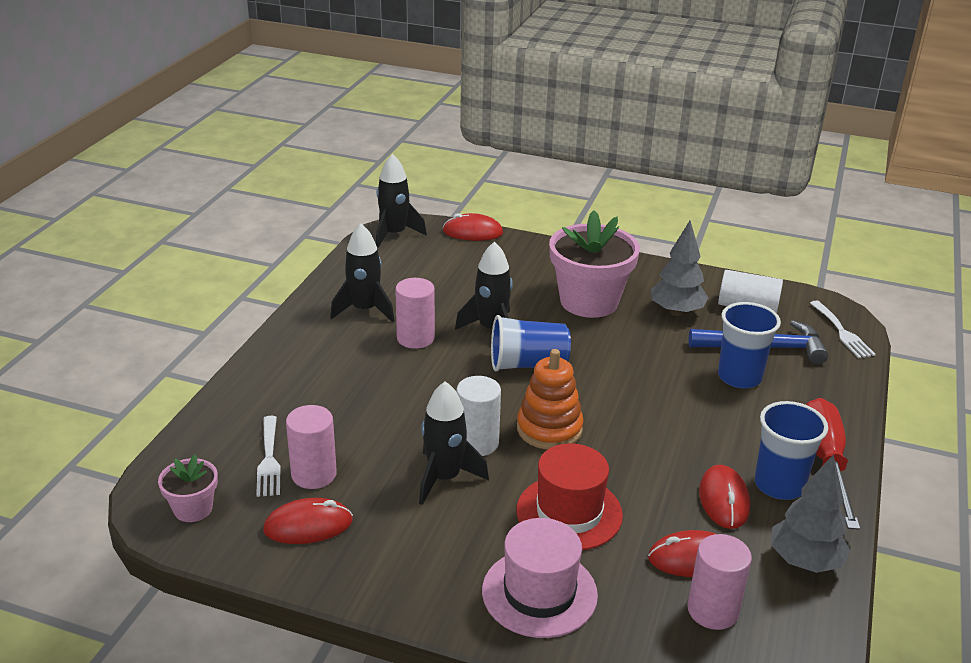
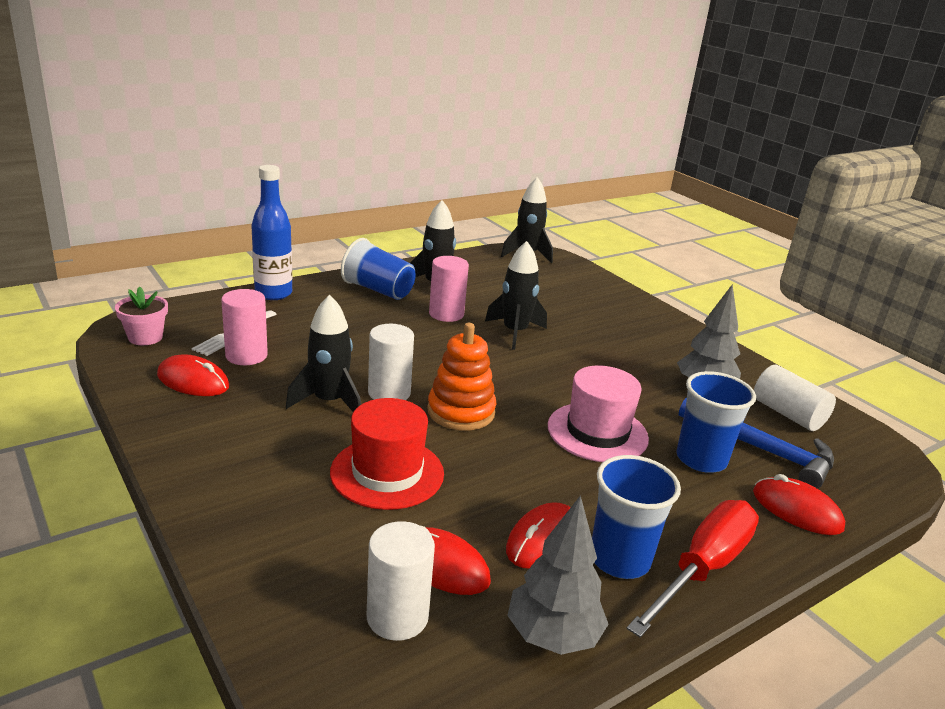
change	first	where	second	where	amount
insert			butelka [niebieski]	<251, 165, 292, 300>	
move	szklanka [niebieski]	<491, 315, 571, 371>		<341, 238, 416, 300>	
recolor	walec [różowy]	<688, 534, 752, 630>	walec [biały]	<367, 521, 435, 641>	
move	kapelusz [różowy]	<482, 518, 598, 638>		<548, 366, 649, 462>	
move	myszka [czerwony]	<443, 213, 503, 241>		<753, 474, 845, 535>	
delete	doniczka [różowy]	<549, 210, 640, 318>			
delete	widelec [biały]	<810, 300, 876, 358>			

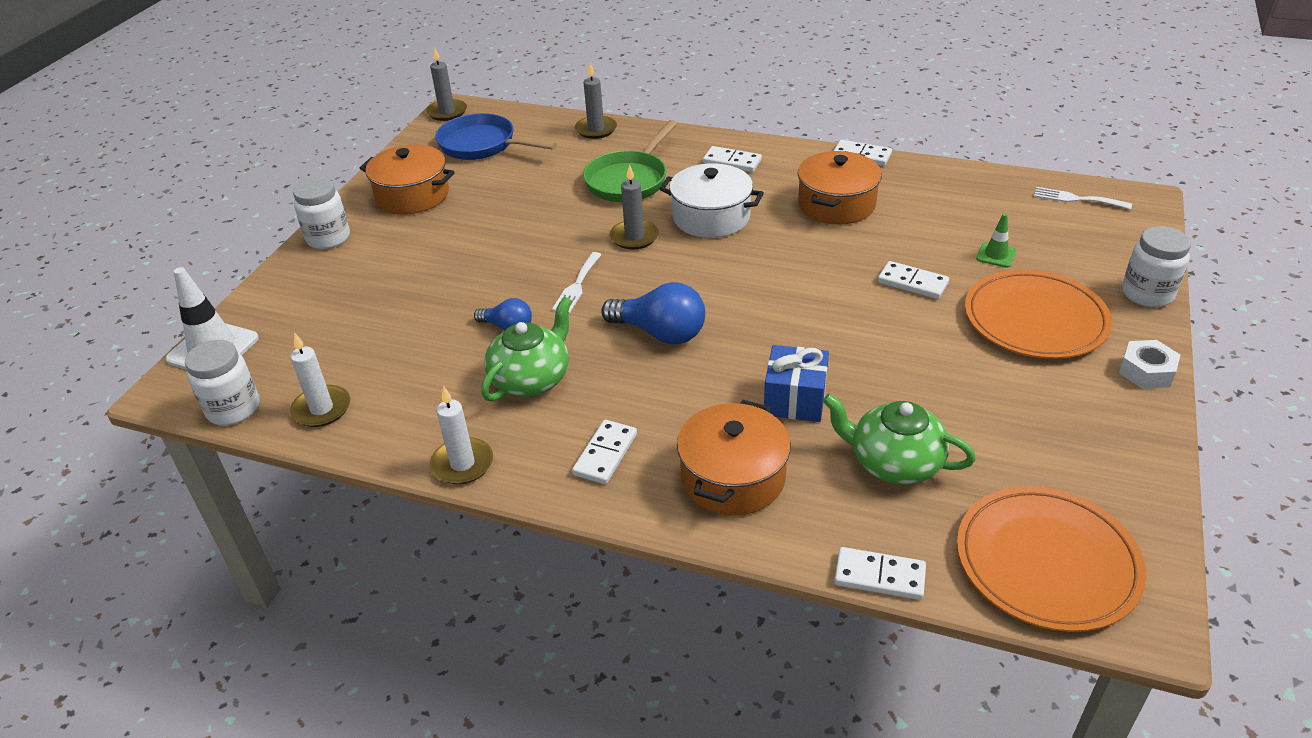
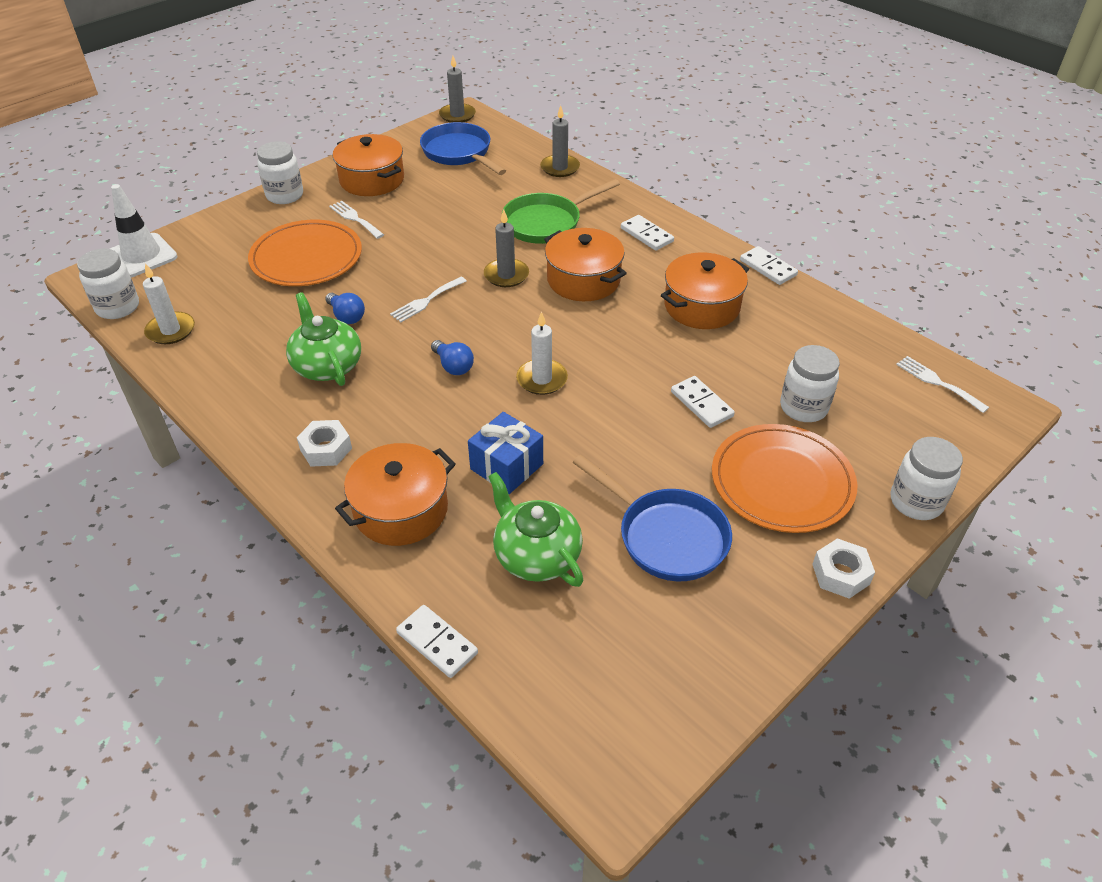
change	first	where	second	where	amount
move	talerz [pomarańczowy]	<957, 486, 1146, 632>		<248, 220, 362, 286>	
rotate	imbryk [zielony]	<481, 297, 572, 401>		<286, 292, 361, 386>	90 degrees counterclockwise
replace	kostka domina [biały]	<572, 420, 637, 484>	nakrętka [biały]	<297, 420, 352, 467>	
insert			widelec [biały]	<329, 201, 384, 239>	
resize	żarówka [niebieski]	<601, 282, 705, 344>		<431, 340, 474, 375>	x0.59
move	świeca [biały]	<430, 386, 493, 484>		<516, 311, 568, 395>	
recolor	garnek [biały]	<659, 163, 764, 238>	garnek [pomarańczowy]	<544, 228, 627, 301>	
insert			patelnia [niebieski]	<572, 455, 732, 581>	
replace	pachołek [zielony]	<976, 213, 1016, 268>	słoik [biały]	<780, 345, 840, 422>	

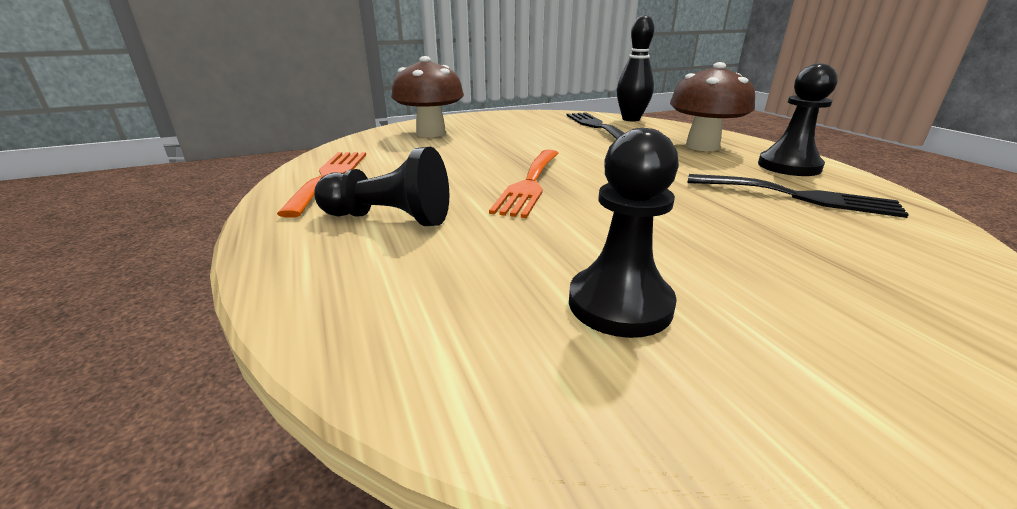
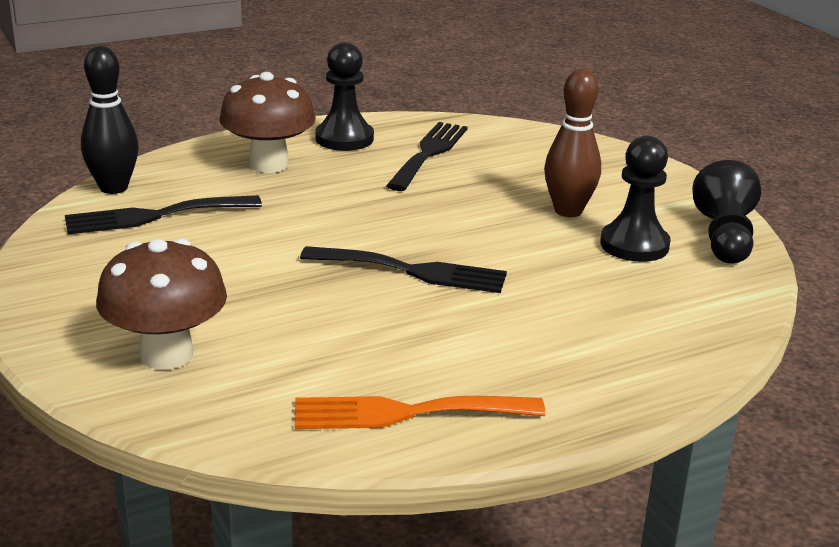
change	first	where	second	where	amount
recolor	widelec [pomarańczowy]	<489, 150, 559, 218>	widelec [czarny]	<300, 246, 507, 293>	
insert			kręgiel [brązowy]	<544, 69, 601, 217>	
move	pionek [czarny]	<314, 147, 449, 226>		<692, 160, 761, 264>	

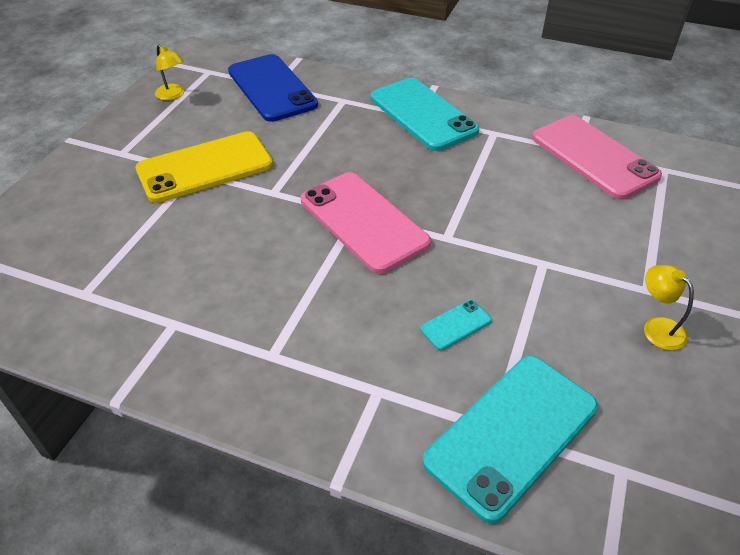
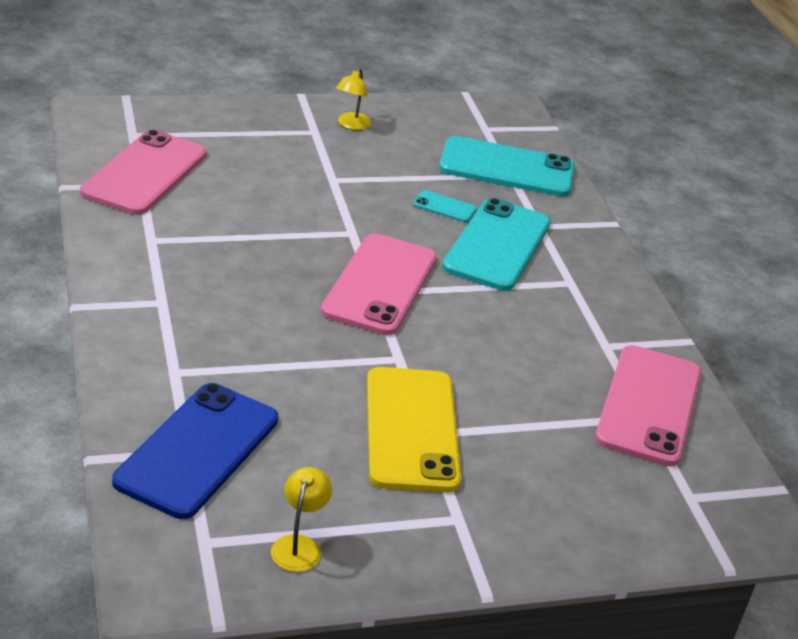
change	first	where	second	where	amount
rotate	telefon [żółty]	<136, 131, 273, 203>		<367, 367, 461, 492>	60 degrees clockwise
move	telefon [turkusowy]	<370, 78, 479, 151>		<442, 198, 551, 291>	
insert			telefon [różowy]	<595, 345, 701, 466>	

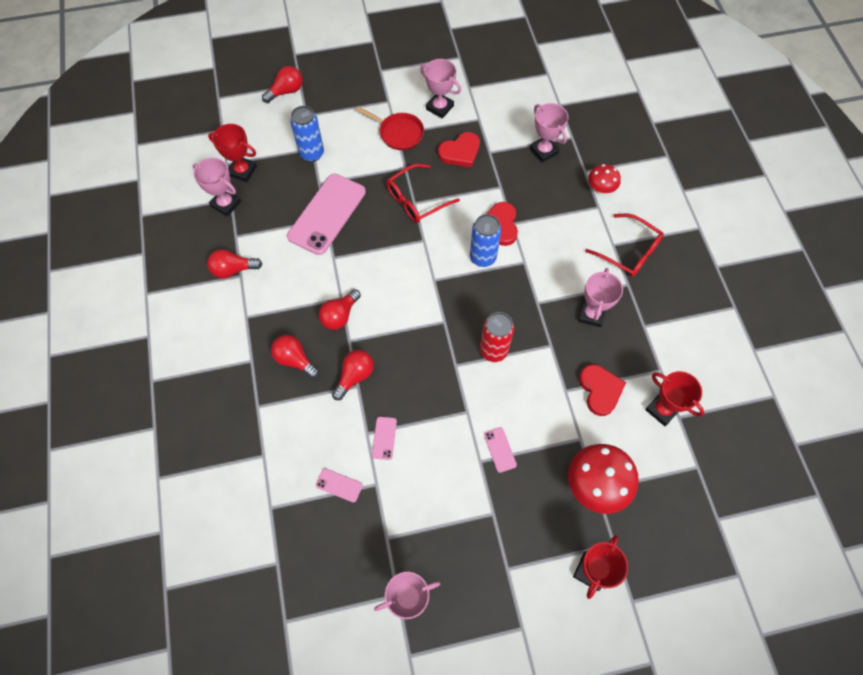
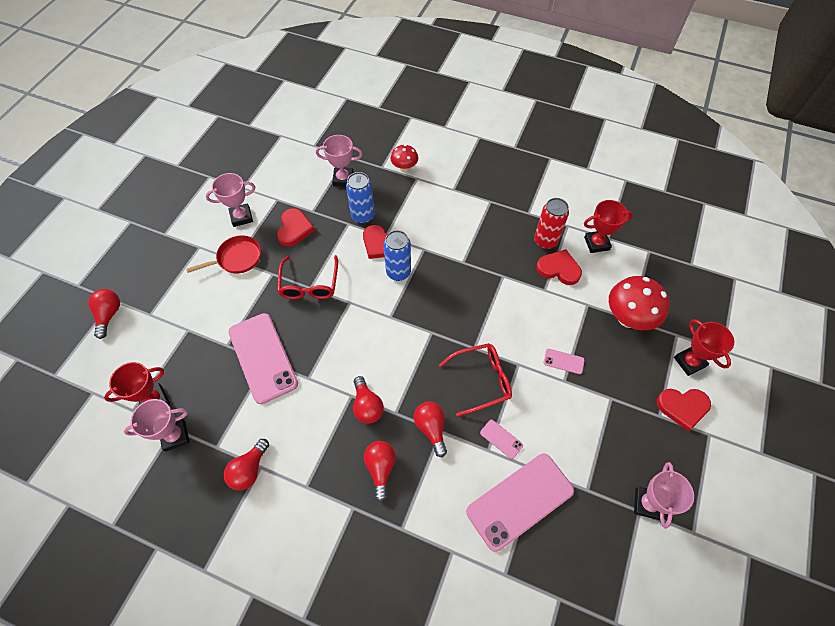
change	first	where	second	where	amount
move	puszka [niebieski]	<290, 106, 324, 162>		<346, 172, 374, 224>	
rotate	żarówka [czerwony]	<271, 335, 319, 378>		<364, 441, 396, 502>	105 degrees clockwise
move	okulary [czerwony]	<585, 214, 664, 277>		<439, 343, 512, 417>	
resize	telefon [różowy]	<316, 468, 363, 502>		<466, 454, 574, 552>	x2.39
move	puszka [czerwony]	<480, 312, 514, 362>		<534, 198, 569, 249>	
insert			serce [czerwony]	<657, 389, 711, 431>	
delete	puchar [różowy]	<578, 268, 623, 327>			

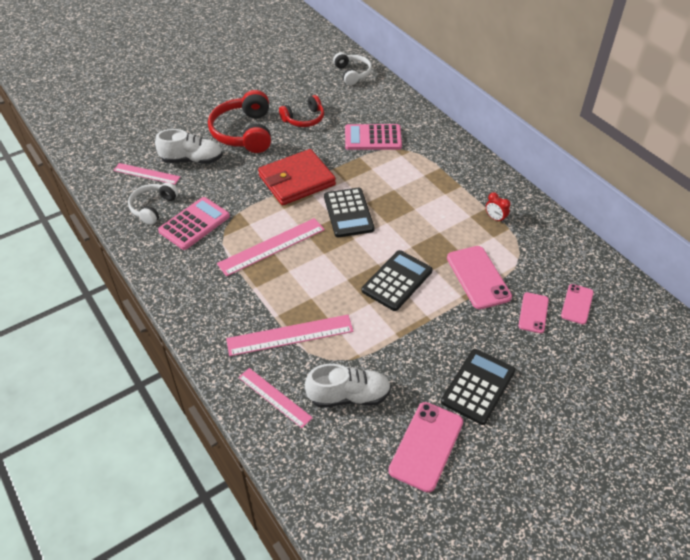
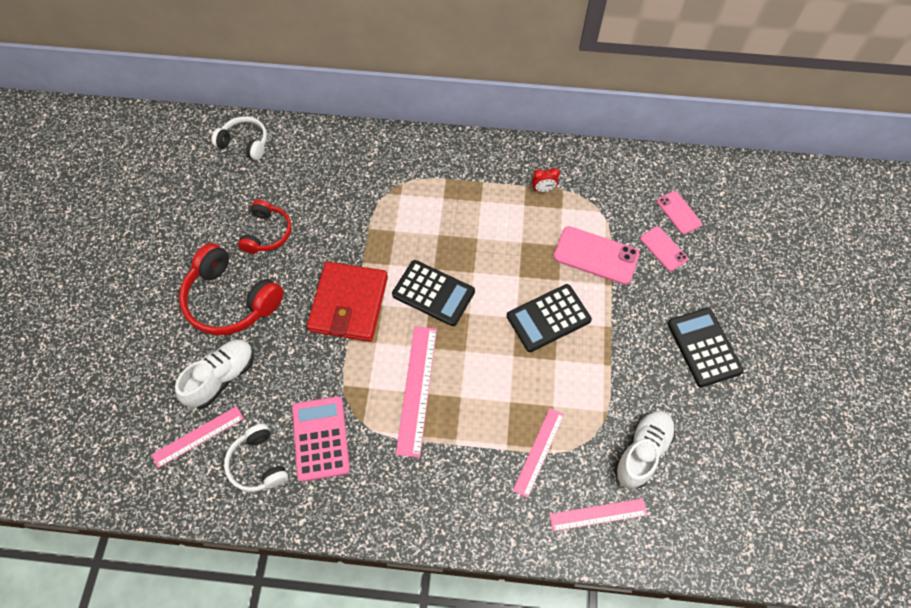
change	first	where	second	where	amount
rotate	kalkulator [czarny]	<362, 250, 433, 311>		<507, 284, 592, 352>	105 degrees counterclockwise
resize	linijka [różowy]	<226, 315, 353, 356>		<513, 408, 564, 498>	x0.66
delete	kalkulator [różowy]	<345, 124, 402, 150>			
delete	telefon [różowy]	<388, 402, 463, 493>			

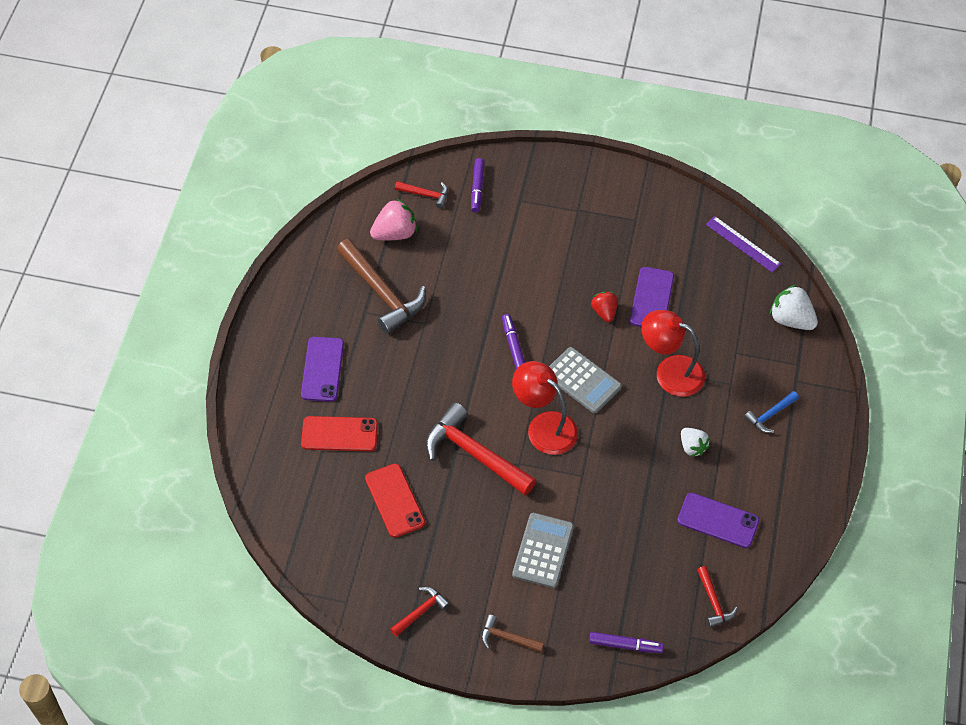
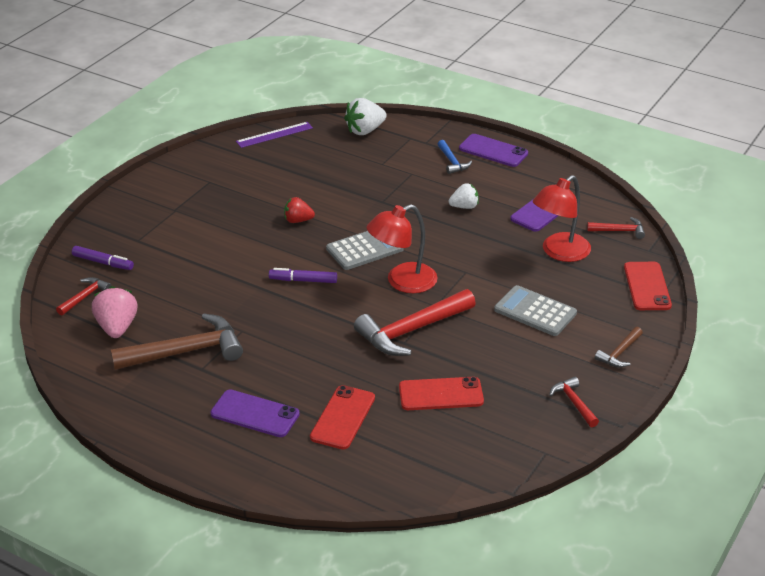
change	first	where	second	where	amount
move	telefon [fioletowy]	<630, 267, 674, 327>		<459, 134, 528, 167>	
move	lampka [czerwony]	<641, 310, 705, 397>		<533, 175, 591, 262>	
replace	flamaster [fioletowy]	<589, 632, 664, 653>	telefon [czerwony]	<624, 262, 672, 310>	

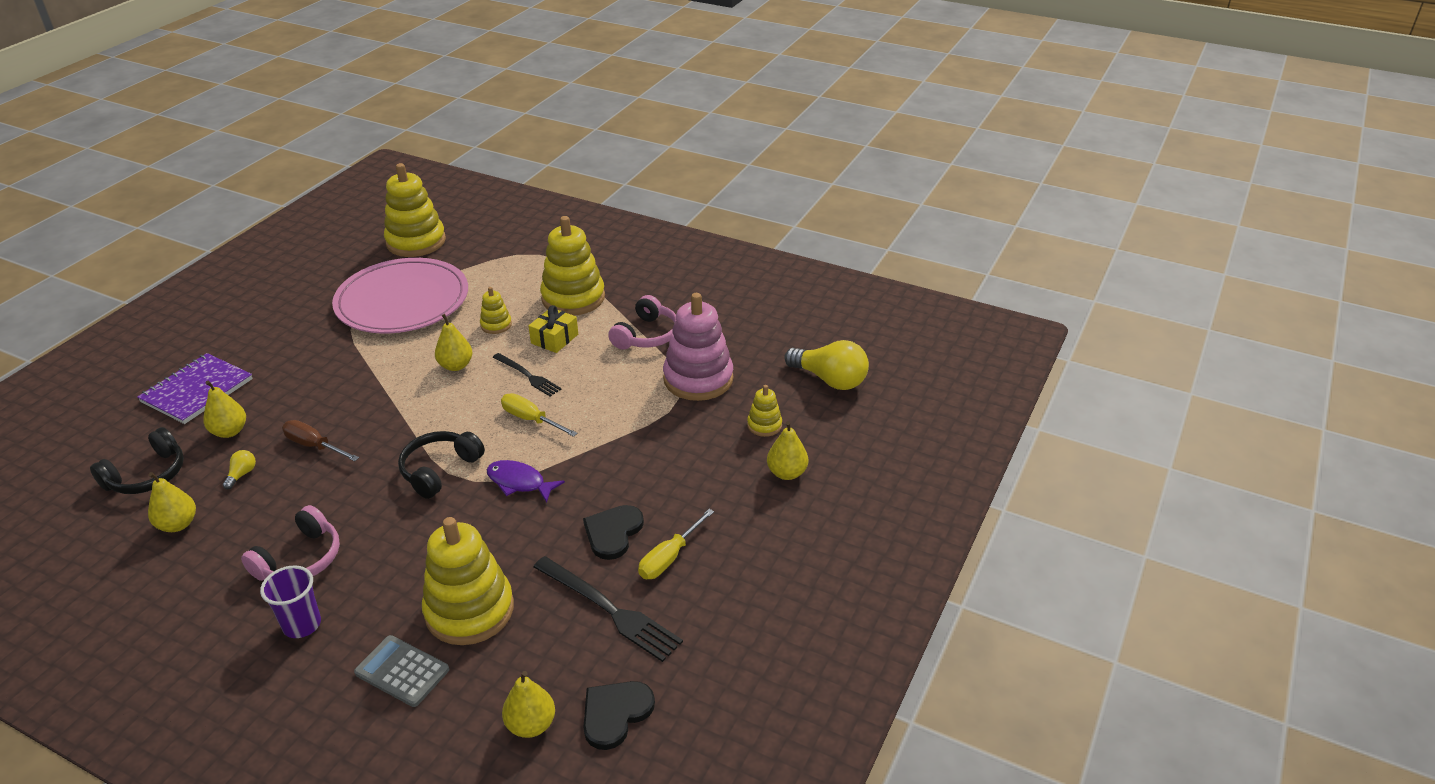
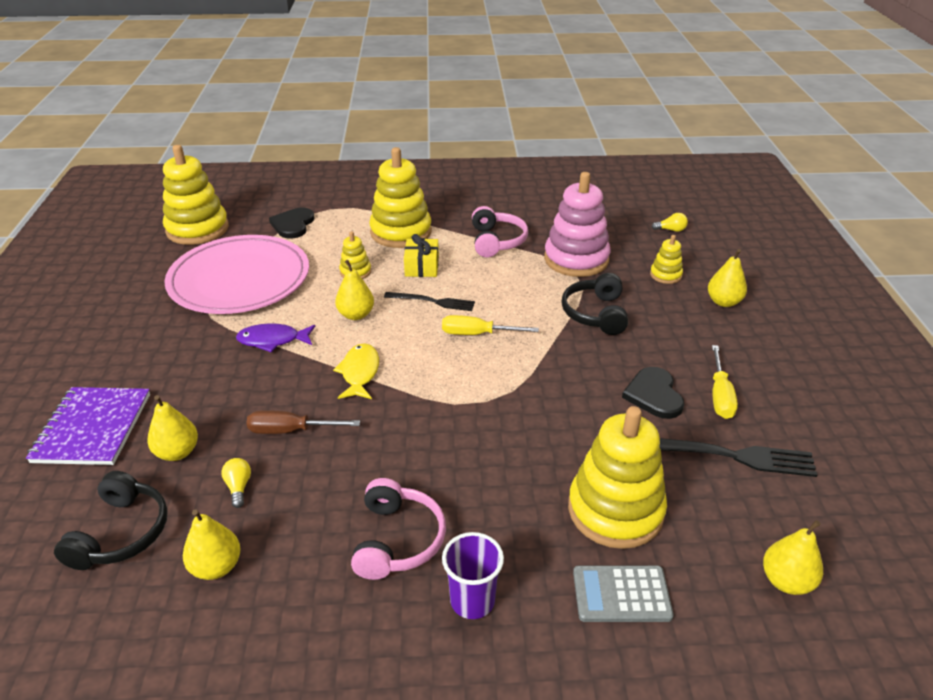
change	first	where	second	where	amount
move	ryba [fioletowy]	<487, 460, 565, 503>		<236, 323, 315, 352>	
move	serce [czarny]	<583, 681, 655, 750>		<269, 208, 315, 239>	
insert			ryba [żółty]	<333, 343, 379, 399>	
move	słuchawki [czarny]	<398, 431, 485, 499>		<561, 273, 628, 335>	
resize	żarówka [żółty]	<784, 340, 869, 390>		<651, 213, 688, 232>	x0.44

